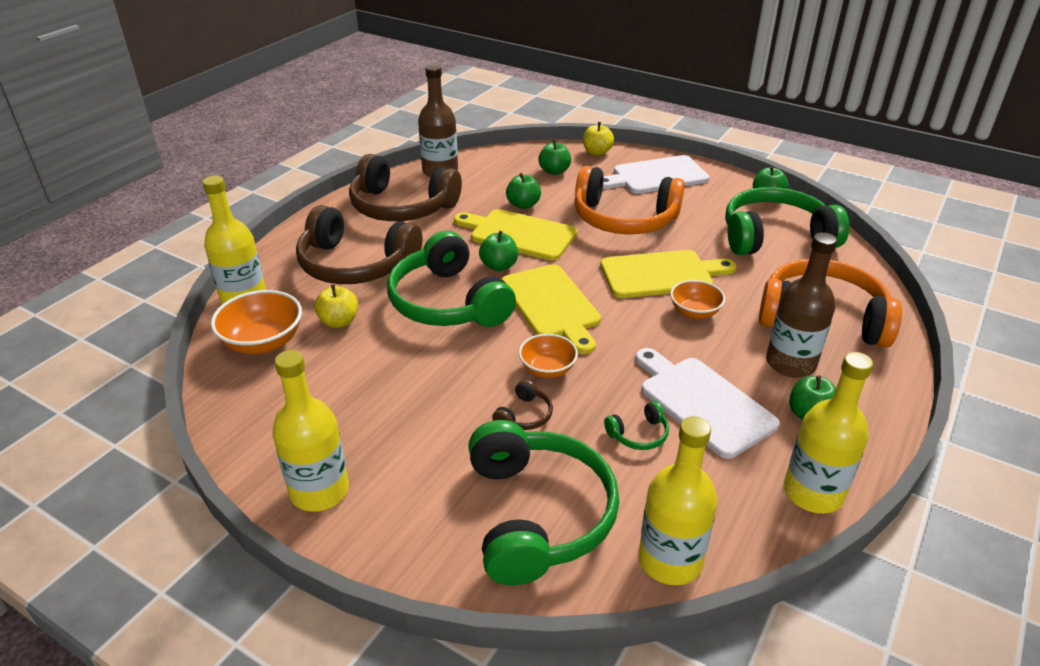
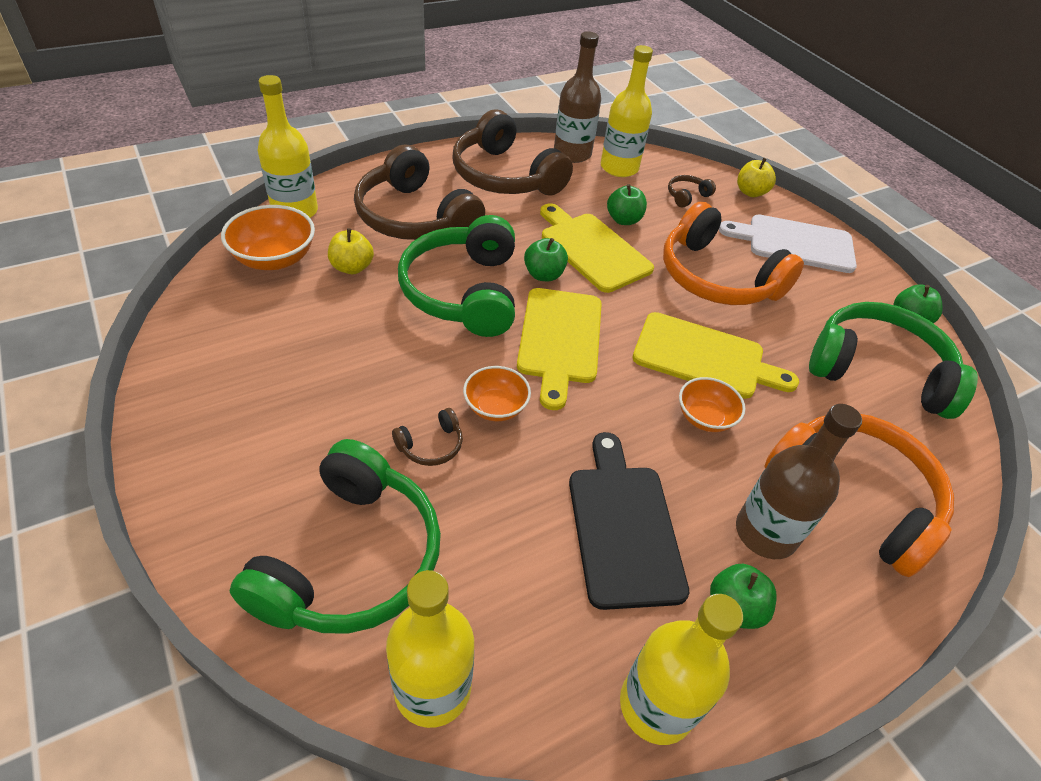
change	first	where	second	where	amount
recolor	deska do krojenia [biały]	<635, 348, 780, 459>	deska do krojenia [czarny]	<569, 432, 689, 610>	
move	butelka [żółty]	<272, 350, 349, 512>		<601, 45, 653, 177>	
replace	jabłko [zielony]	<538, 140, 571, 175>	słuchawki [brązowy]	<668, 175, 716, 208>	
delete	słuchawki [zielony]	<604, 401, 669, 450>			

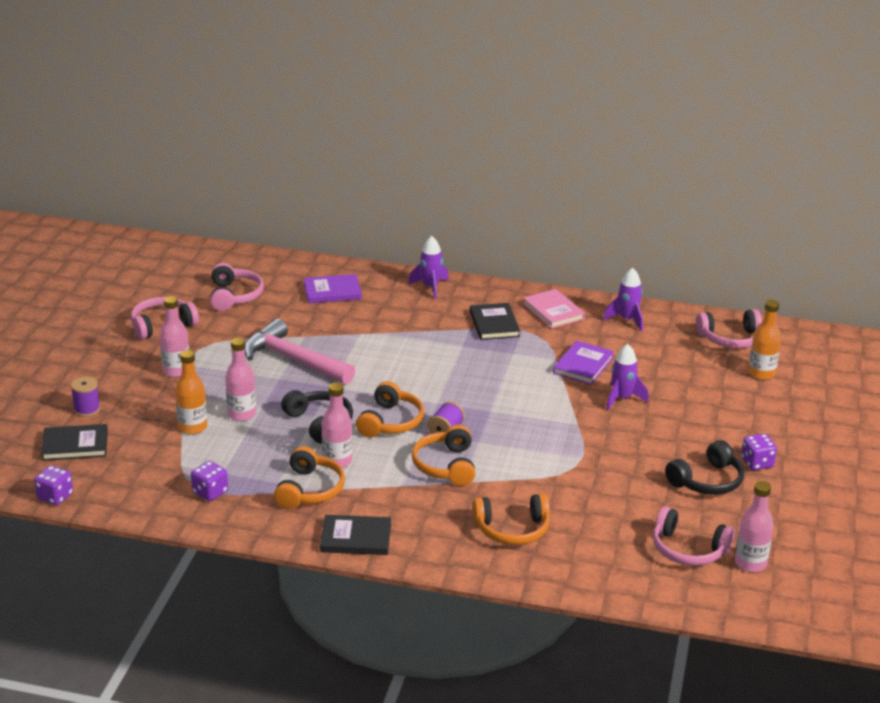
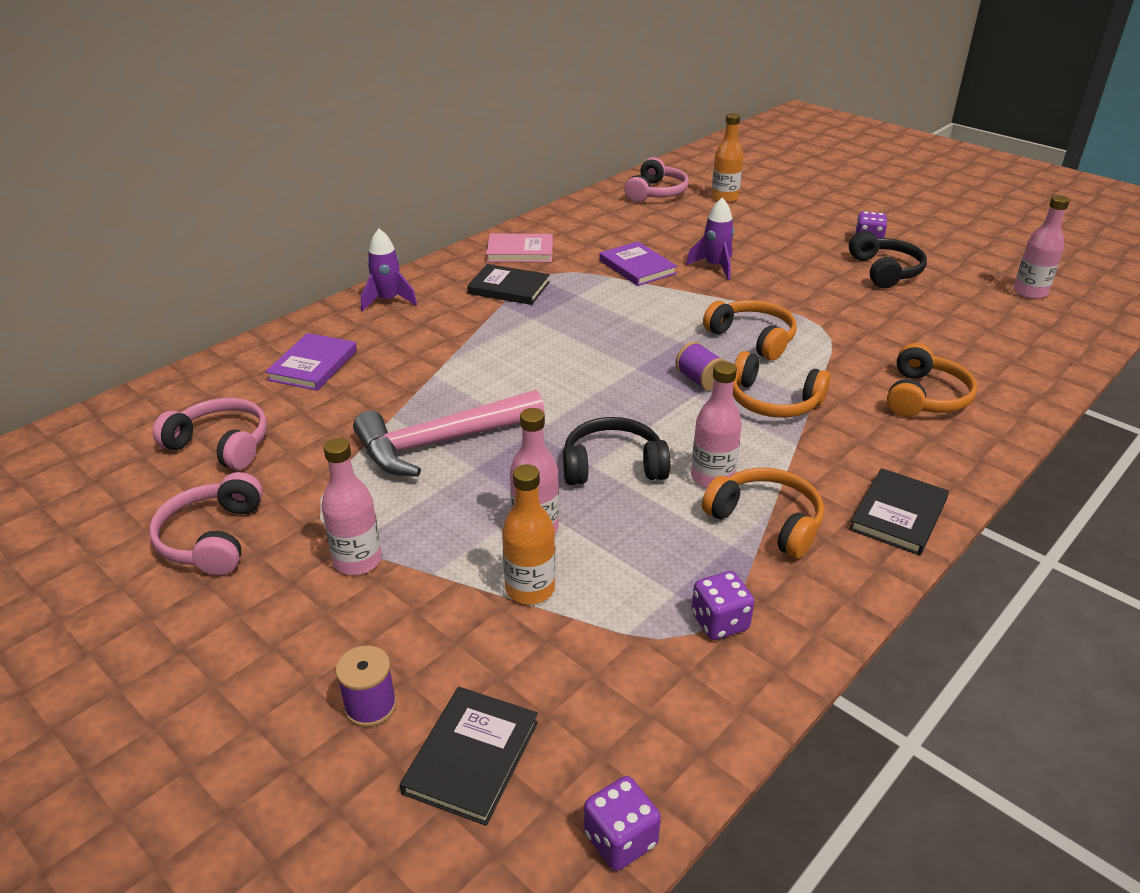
change	first	where	second	where	amount
move	słuchawki [pomarańczowy]	<356, 381, 424, 437>		<703, 300, 797, 360>	
delete	rakieta [fioletowy]	<603, 267, 643, 332>			
delete	słuchawki [różowy]	<653, 507, 735, 566>			

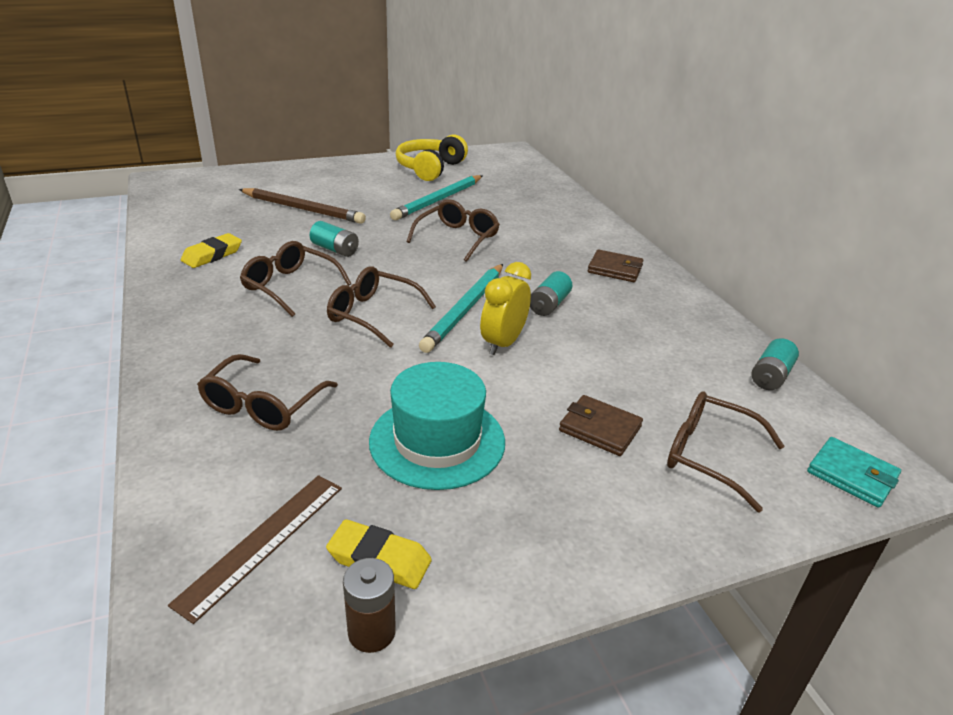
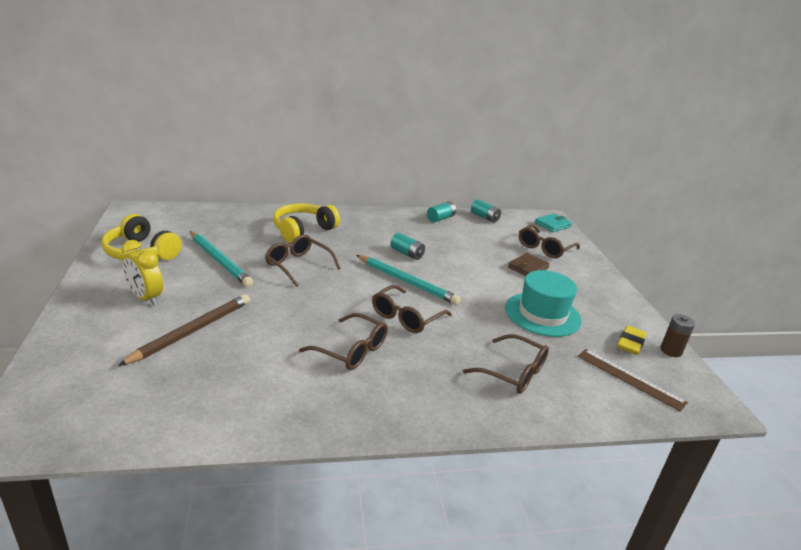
change	first	where	second	where	amount
move	budzik [żółty]	<480, 262, 531, 355>		<121, 240, 163, 306>	
insert			słuchawki [żółty]	<273, 203, 340, 243>	
rotate	okulary [brązowy]	<240, 241, 352, 317>		<299, 313, 388, 370>	105 degrees counterclockwise
move	bateria [turkusowy]	<310, 221, 359, 257>		<427, 201, 456, 222>	
delete	gumka do mazania [żółty]	<181, 233, 242, 268>			
delete	portfel [brązowy]	<588, 249, 644, 282>			

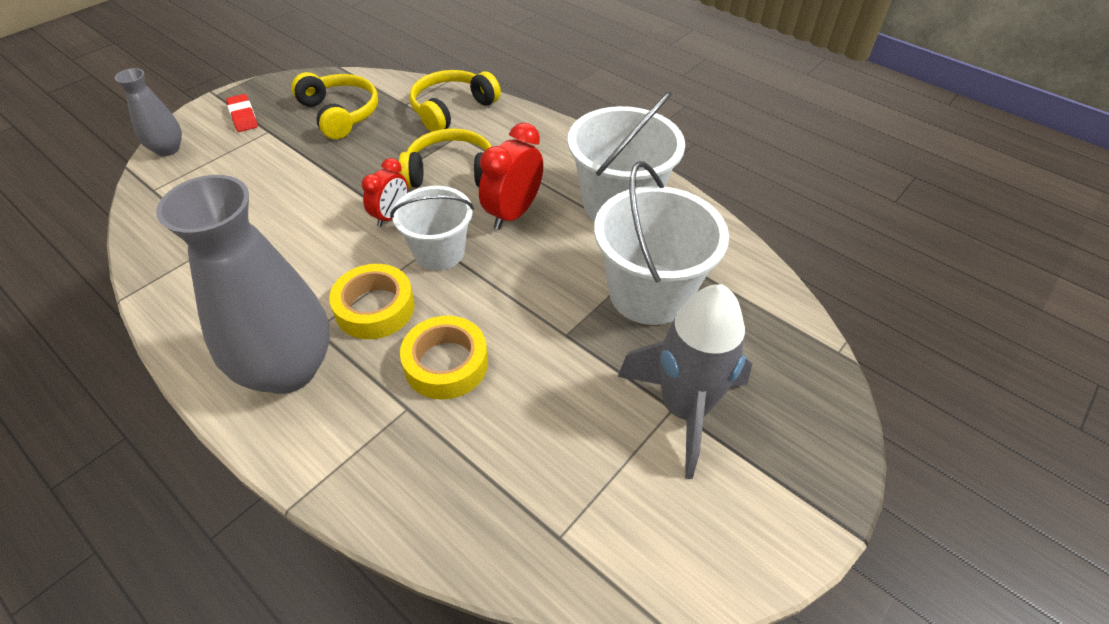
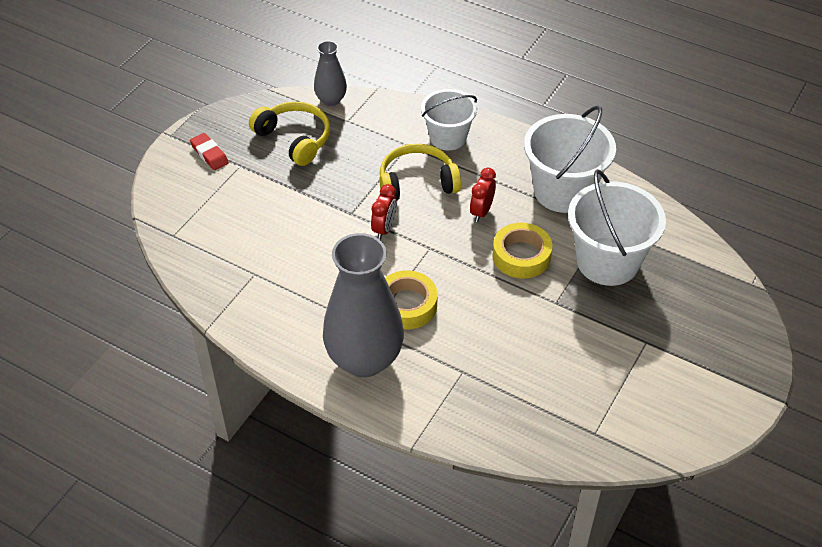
change	first	where	second	where	amount
move	wazon [szary]	<115, 68, 182, 156>		<314, 41, 347, 106>	
move	wiadro [biały]	<391, 186, 474, 271>		<421, 89, 477, 150>	
resize	budzik [czerwony]	<479, 123, 543, 230>		<470, 168, 496, 222>	x0.65
move	taśma klejąca [żółty]	<400, 316, 488, 400>		<492, 223, 552, 279>	
delete	słuchawki [żółty]	<410, 70, 501, 132>			
delete	rakieta [szary]	<618, 284, 752, 479>			

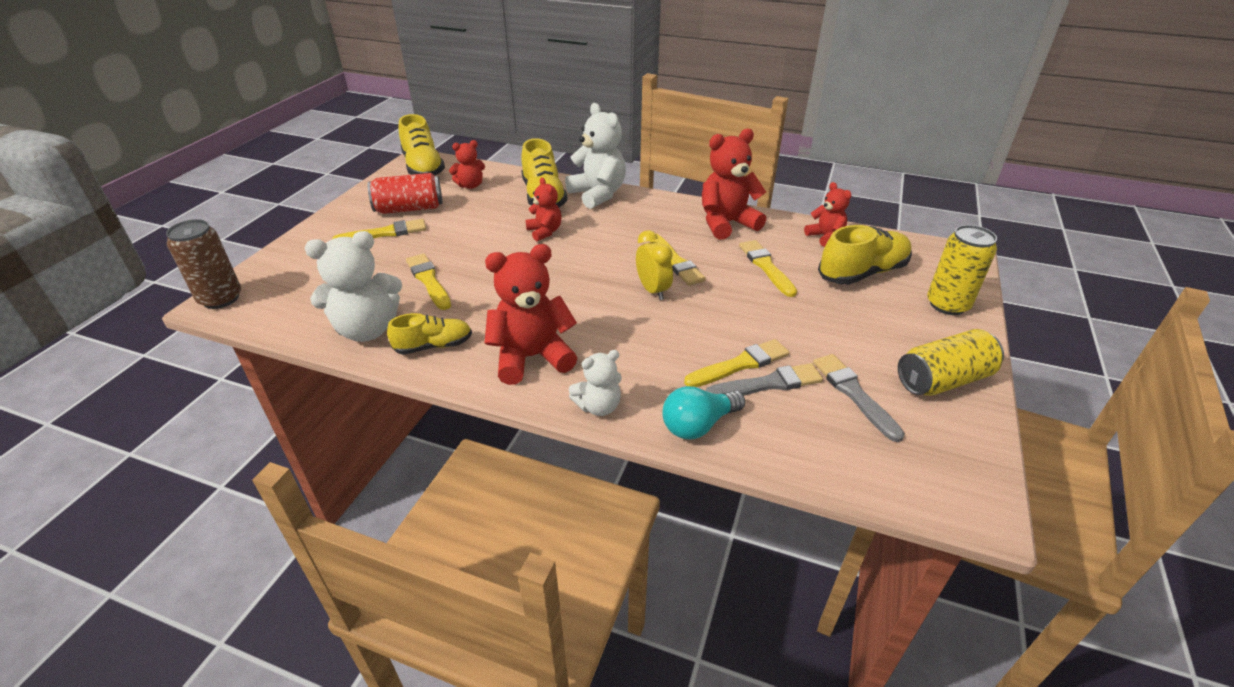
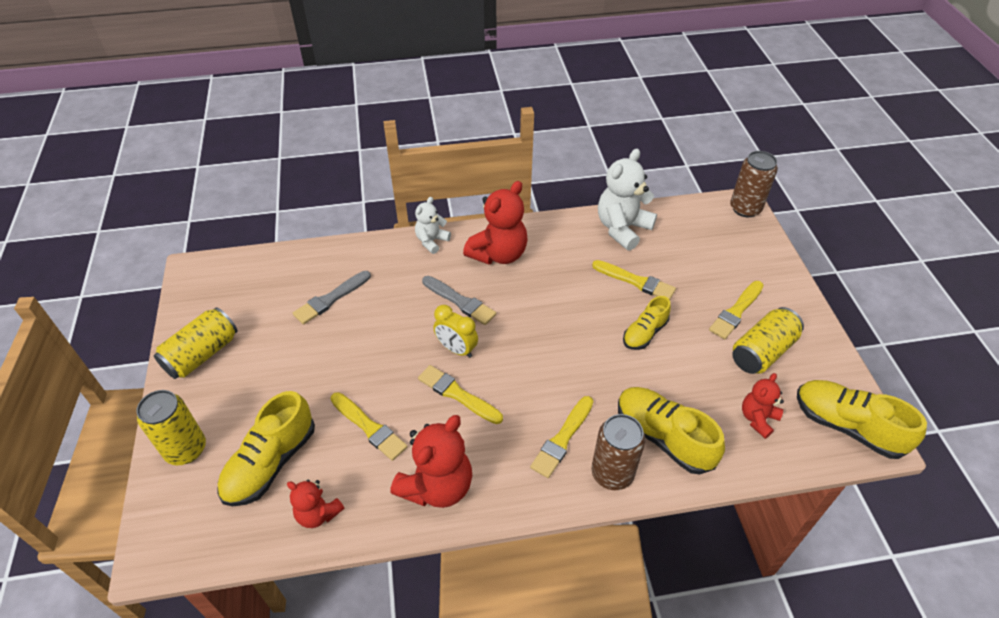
change	first	where	second	where	amount
move	pędzel [szary]	<813, 354, 905, 442>		<422, 276, 496, 325>	
move	pędzel [żółty]	<684, 339, 789, 387>		<530, 396, 593, 478>	
replace	miś [biały]	<565, 103, 626, 209>	puszka [brązowy]	<591, 414, 646, 490>	
move	but [żółty]	<387, 313, 472, 354>		<623, 296, 671, 350>	
recolor	puszka [czerwony]	<368, 173, 442, 214>	puszka [żółty]	<732, 307, 804, 374>	
delete	miś [czerwony]	<526, 177, 562, 241>			
delete	żarówka [turkusowy]	<662, 386, 745, 440>			

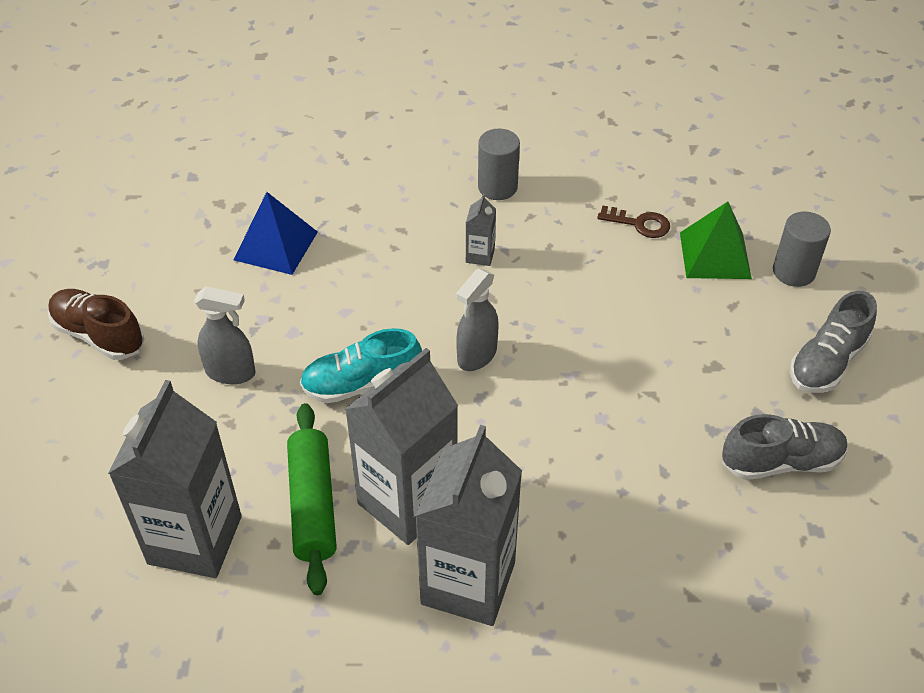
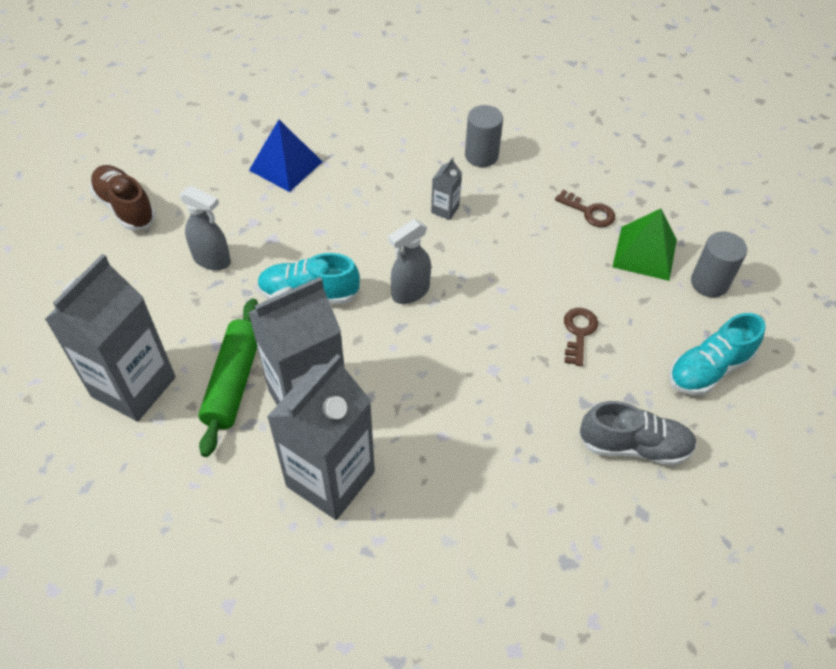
change	first	where	second	where	amount
insert			klucz [brązowy]	<564, 308, 598, 366>	
recolor	but [szary]	<790, 291, 877, 393>	but [turkusowy]	<669, 313, 766, 395>	

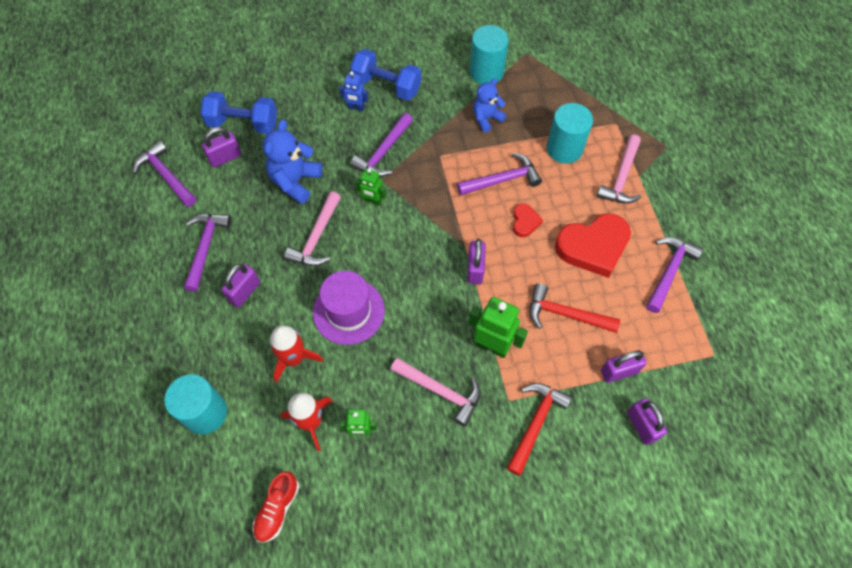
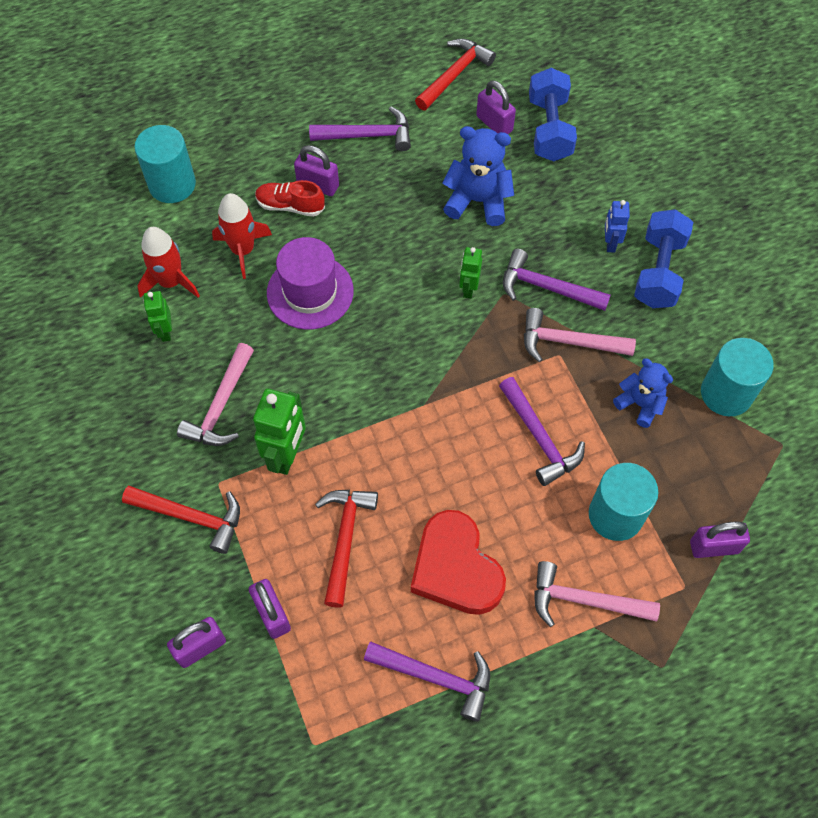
change	first	where	second	where	amount
move	but [czerwony]	<253, 471, 299, 543>		<255, 180, 325, 217>	
recolor	młotek [fioletowy]	<133, 141, 196, 207>	młotek [czerwony]	<415, 39, 496, 110>	
move	młotek [różowy]	<284, 191, 341, 266>		<524, 308, 636, 362>	
move	kłódka [fioletowy]	<467, 239, 486, 284>		<690, 522, 750, 558>	
delete	serce [czerwony]	<513, 203, 543, 237>			

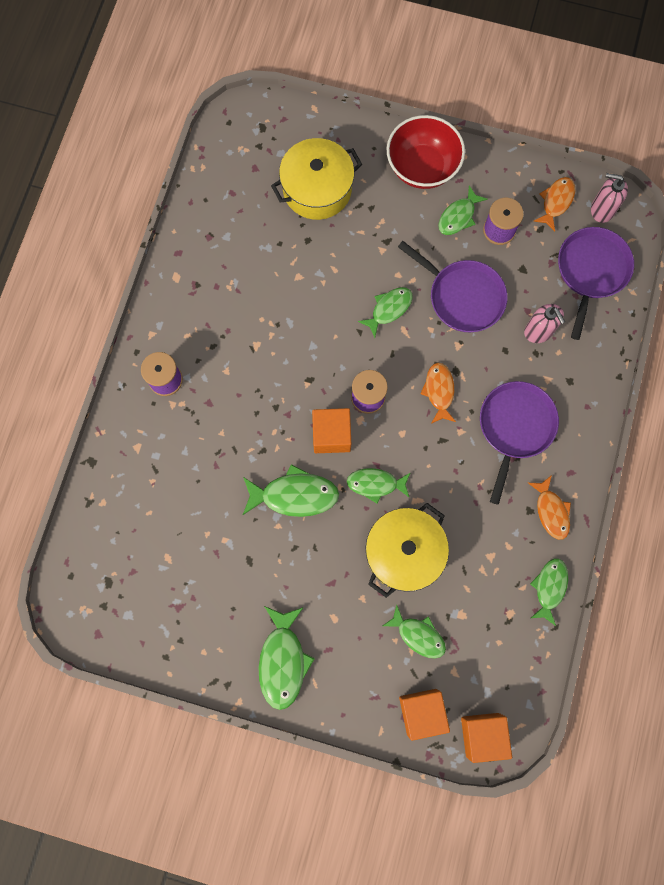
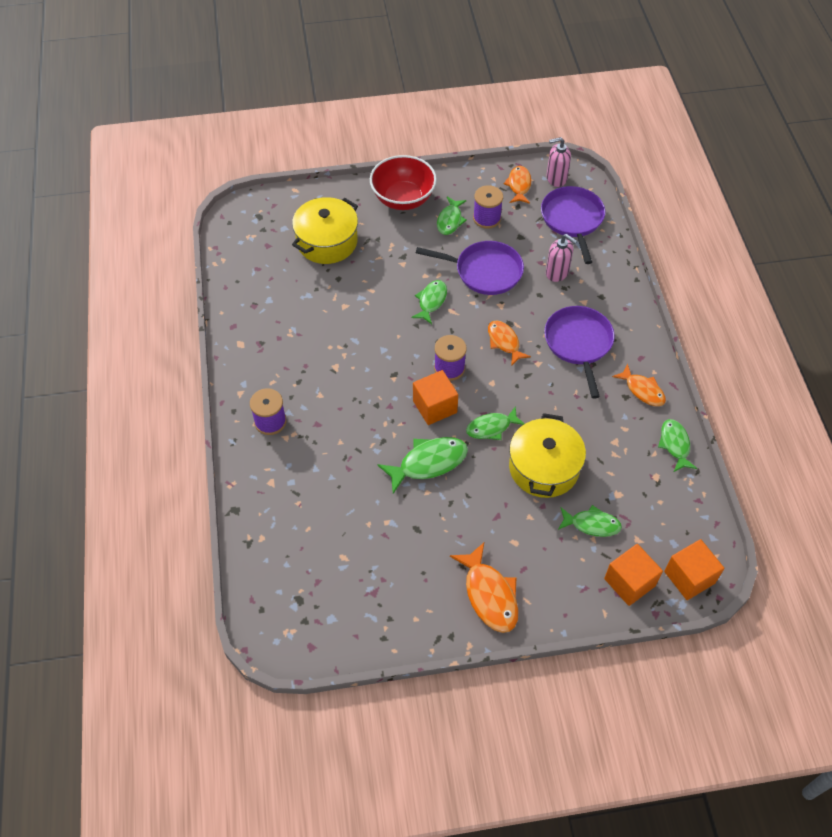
change	first	where	second	where	amount
recolor	ryba [zielony]	<259, 606, 315, 710>	ryba [pomarańczowy]	<450, 543, 519, 633>	

